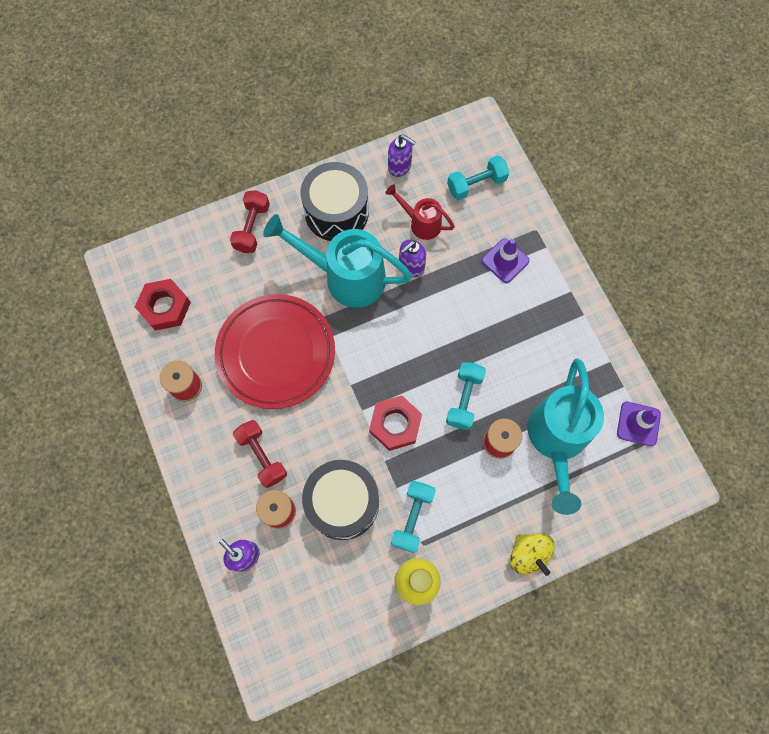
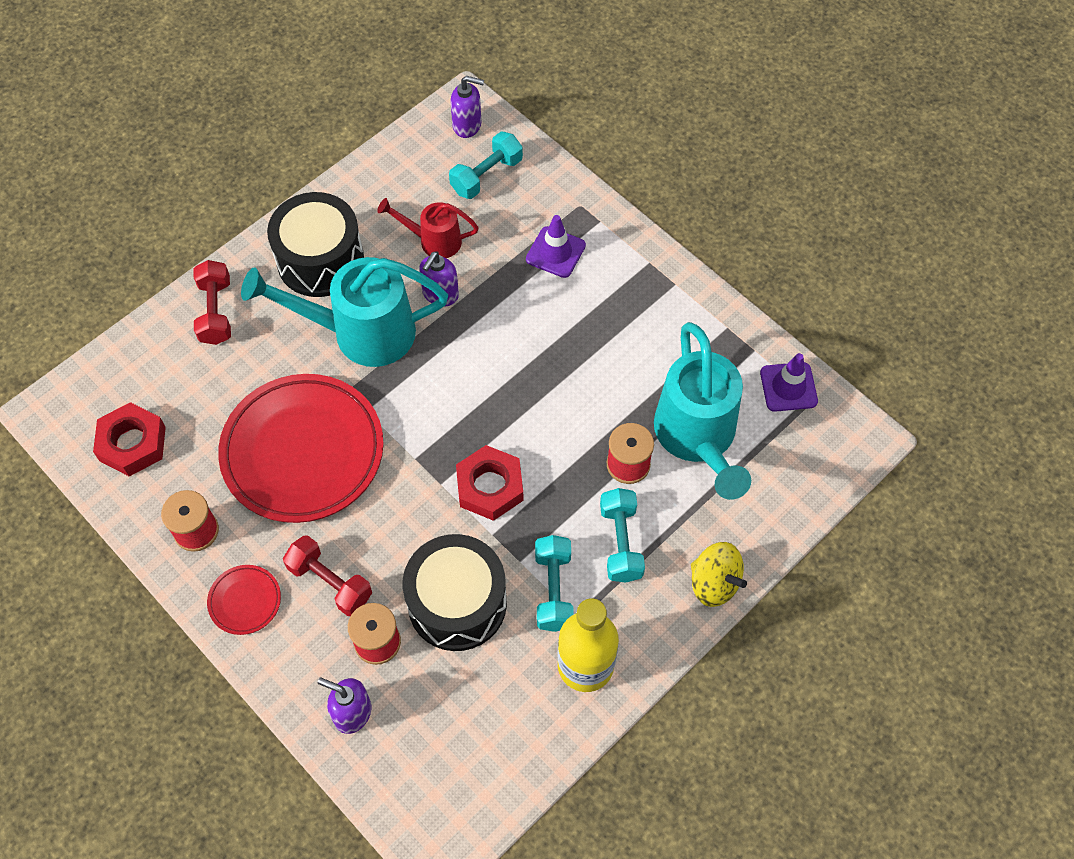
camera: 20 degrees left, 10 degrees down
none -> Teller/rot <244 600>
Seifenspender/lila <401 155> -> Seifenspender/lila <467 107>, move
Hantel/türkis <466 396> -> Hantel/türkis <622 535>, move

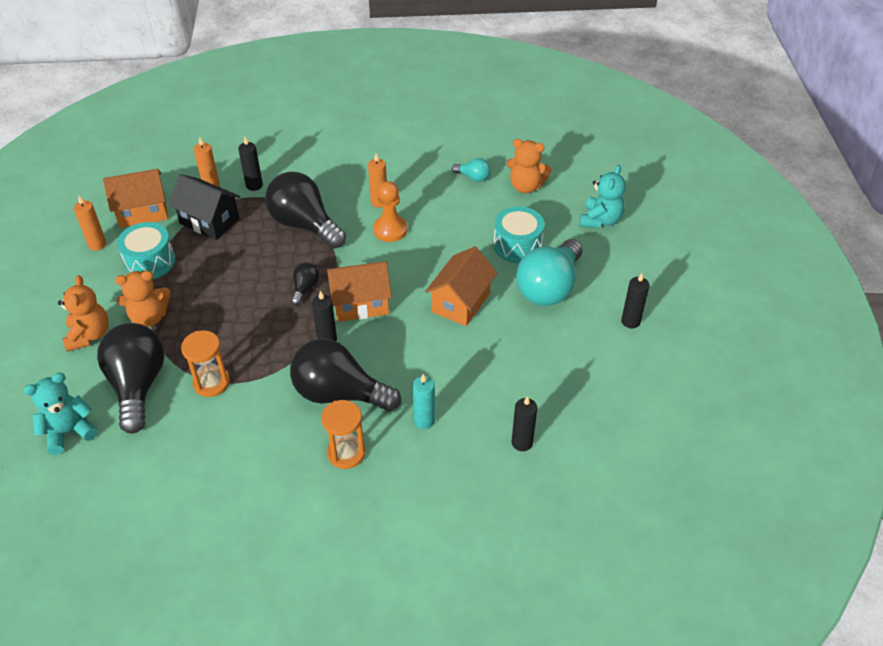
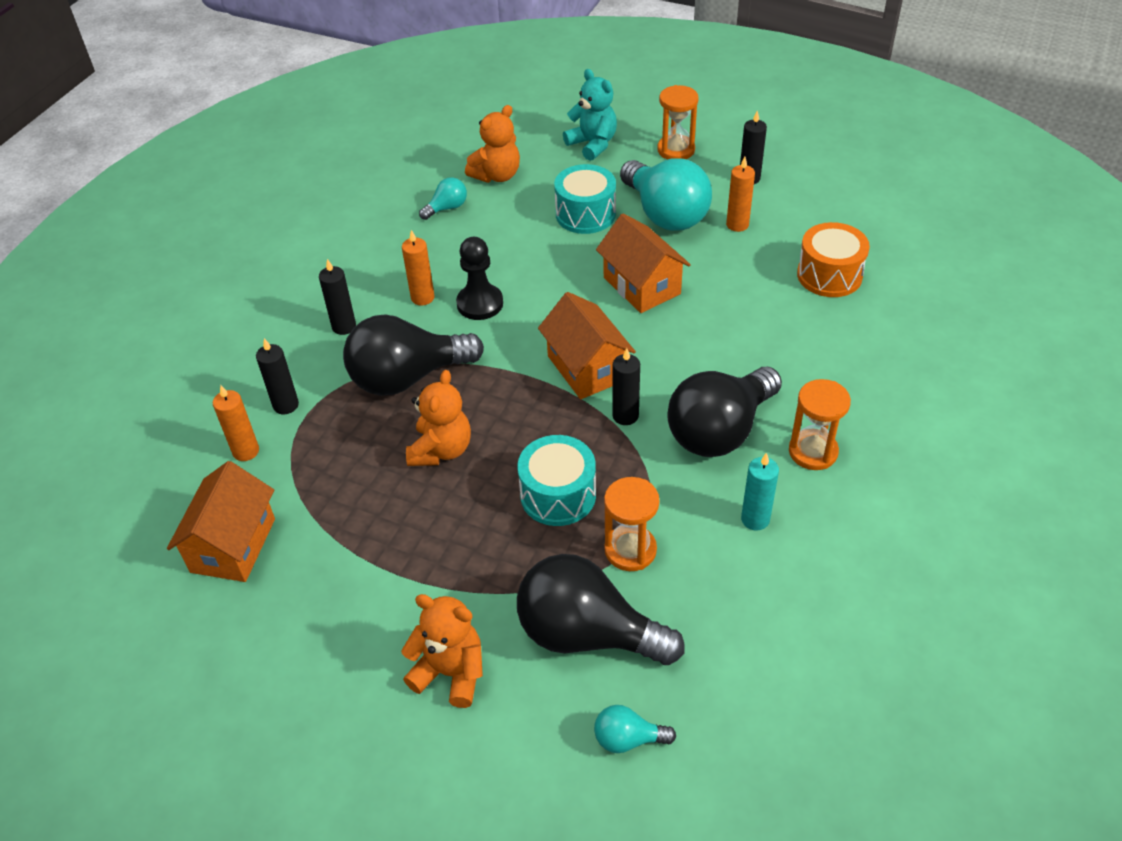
camera: 60 degrees left, 0 degrees up
Haus/schwarz <204 207> -> none
Glühbirne/schwarz <305 283> -> none
none -> Sanduhr/orange <678 122>
none -> Trommel/orange <833 259>
Kerze/orange <90 223> -> Kerze/orange <740 194>, move
Teddybär/orange <143 299> -> Teddybär/orange <438 418>, move
Trommel/türkis <146 250> -> Trommel/türkis <556 480>, move
Kerze/türkis <424 401> -> Kerze/türkis <760 491>, move
Kerze/schwarz <524 423> -> Kerze/schwarz <337 297>, move
Teddybär/türkis <61 414> -> Glühbirne/türkis <635 729>
Bauer/orange <390 211> -> Bauer/schwarz <479 278>
Haus/orange <359 291> -> Haus/orange <587 345>, 45 degrees counterclockwise

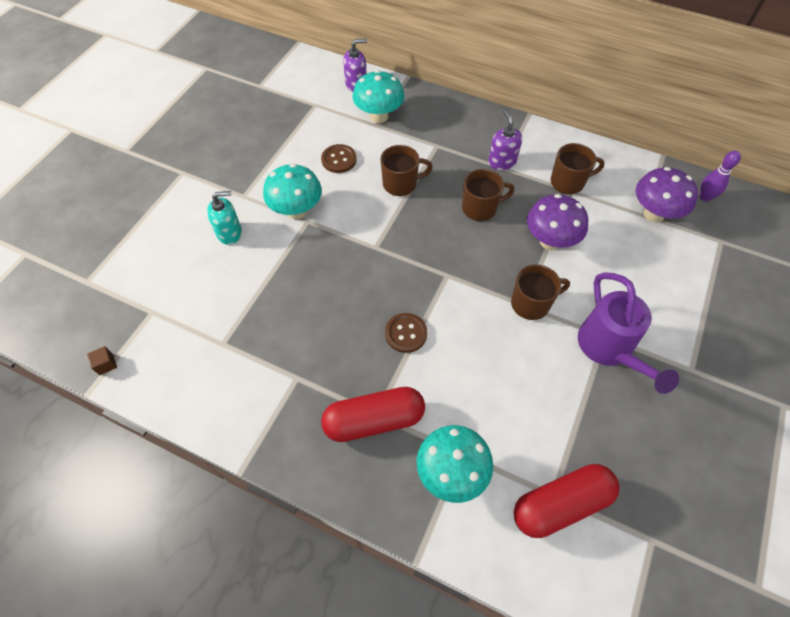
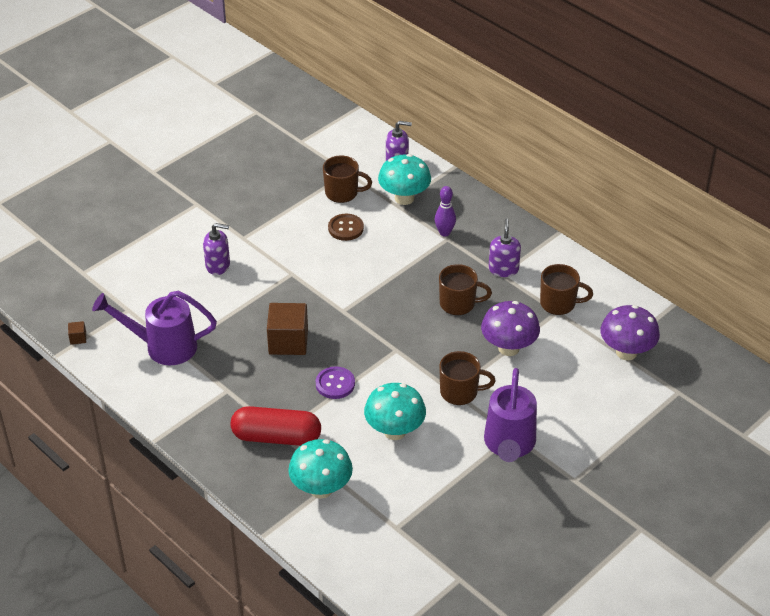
camera: 20 degrees right, 15 degrees down
Kapsel/rot <566 501> -> none
none -> Gießkanne/lila <154 328>
none -> Kubus/braun <287 329>
Pilz/türkis <292 191> -> Pilz/türkis <395 411>, move
Tasse/braun <406 170> -> Tasse/braun <347 179>, move
Bowlingkegel/lila <720 176> -> Bowlingkegel/lila <445 211>, move
Seifenspender/türkis <224 218> -> Seifenspender/lila <216 249>
Knopf/braun <406 333> -> Knopf/lila <335 382>

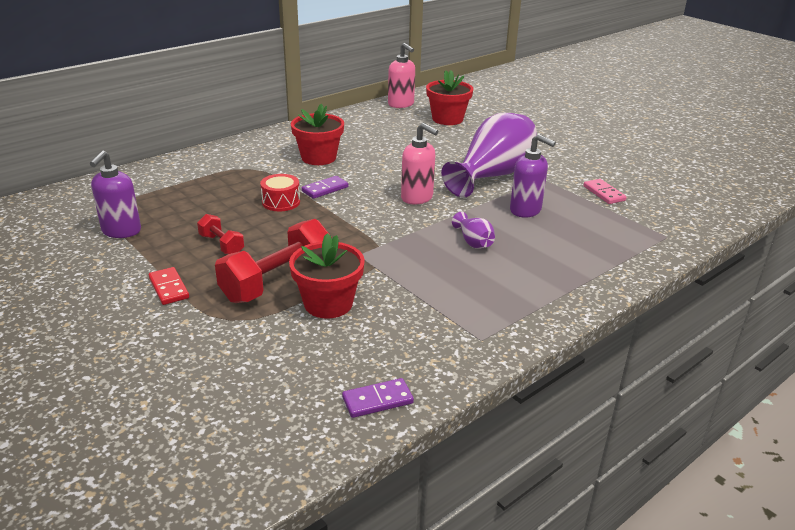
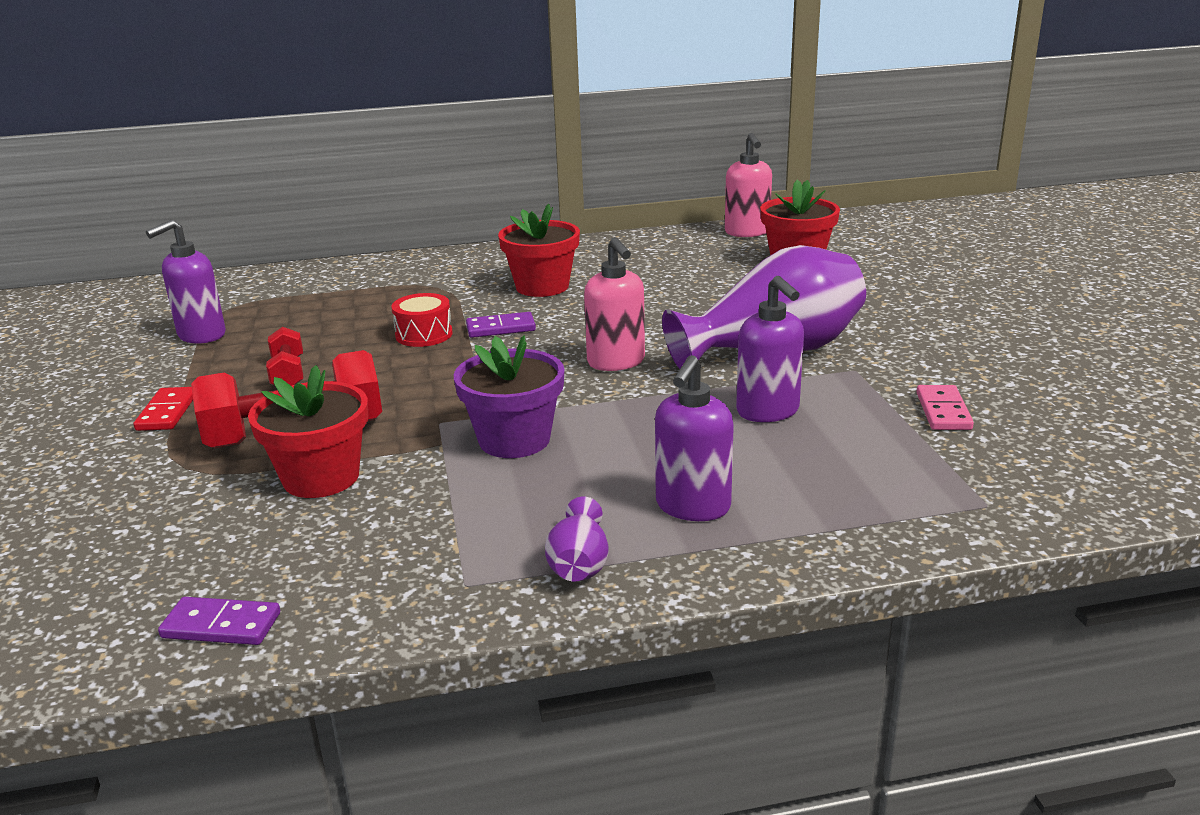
camera: 30 degrees right, 5 degrees down
none -> Blumentopf/lila <509 396>
none -> Seifenspender/lila <694 438>
Vase/lila <473 230> -> Vase/lila <577 539>, move

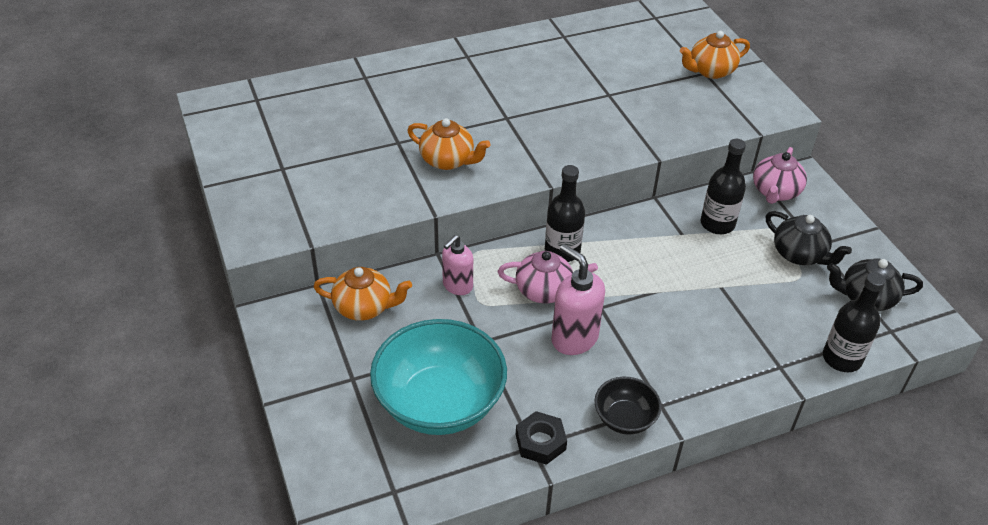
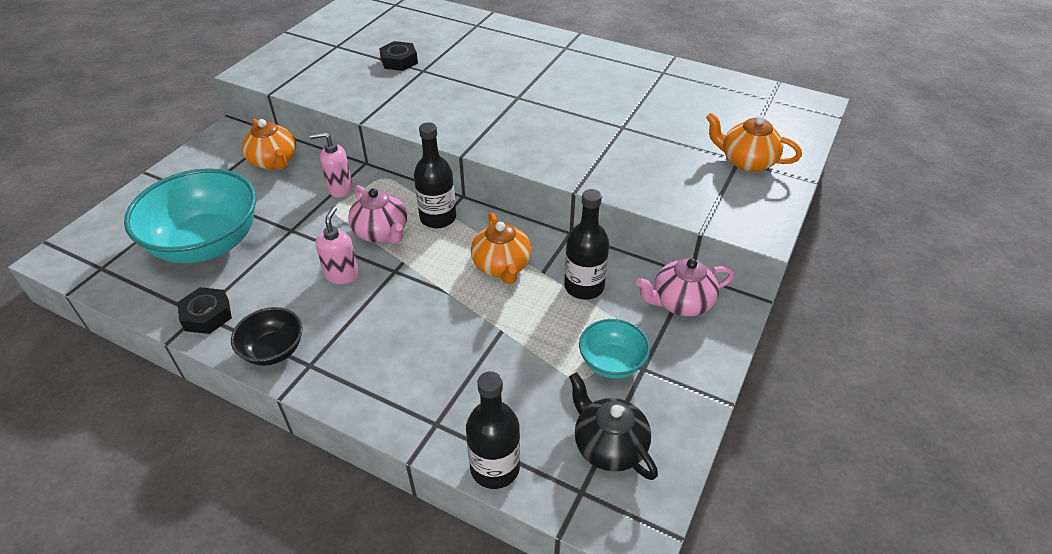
camera: 50 degrees right, 0 degrees up
none -> Sechskantmutter/schwarz <398 56>
Teekanne/orange <448 144> -> Teekanne/orange <501 248>, move
Teekanne/schwarz <809 238> -> Schüssel/türkis <614 349>
Seifenspender/rosa <578 299> -> Seifenspender/rosa <337 245>, x0.66

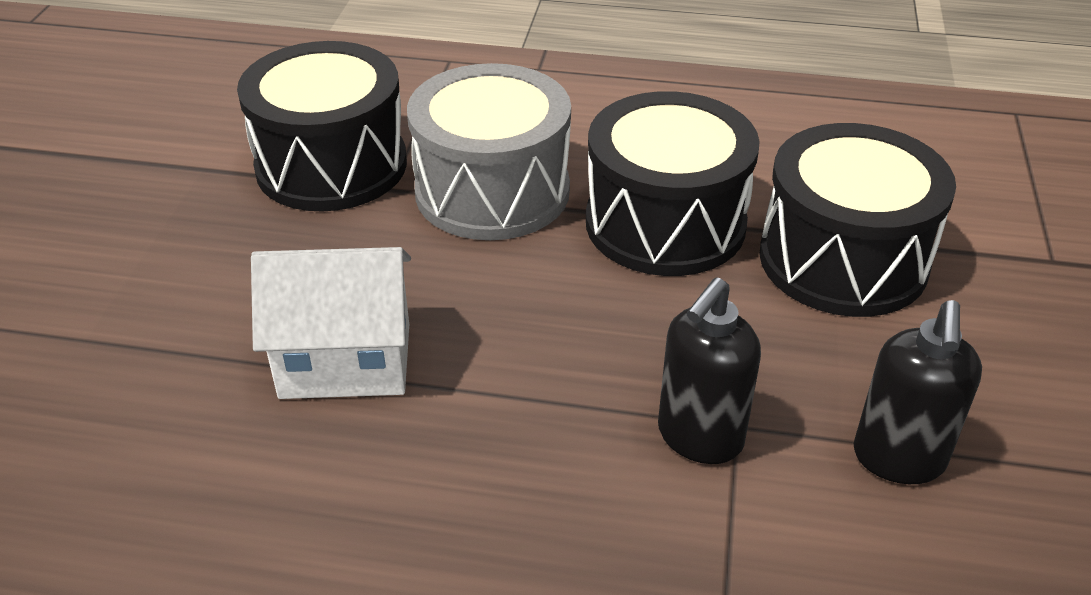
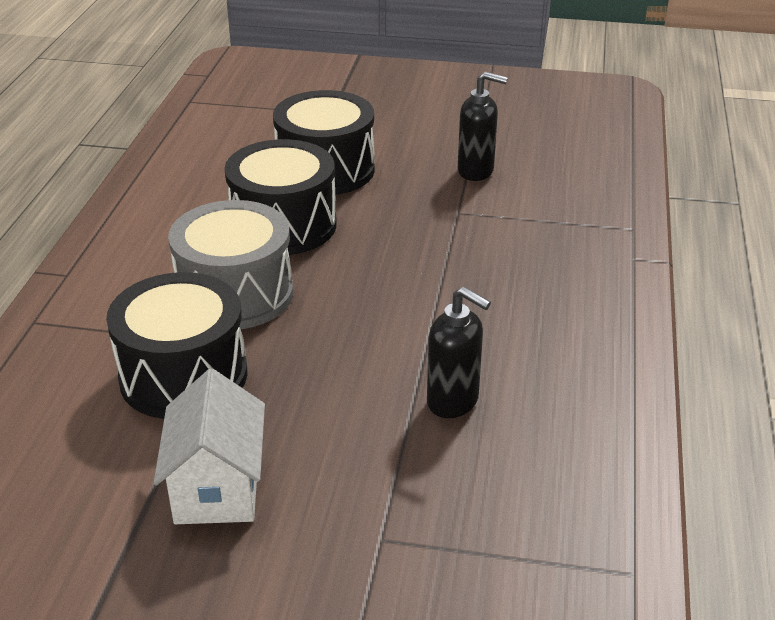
camera: 90 degrees left, 5 degrees down
Haus/weiß <331 323> -> Haus/weiß <209 446>, move
Seifenspender/schwarz <709 371> -> Seifenspender/schwarz <459 352>, move

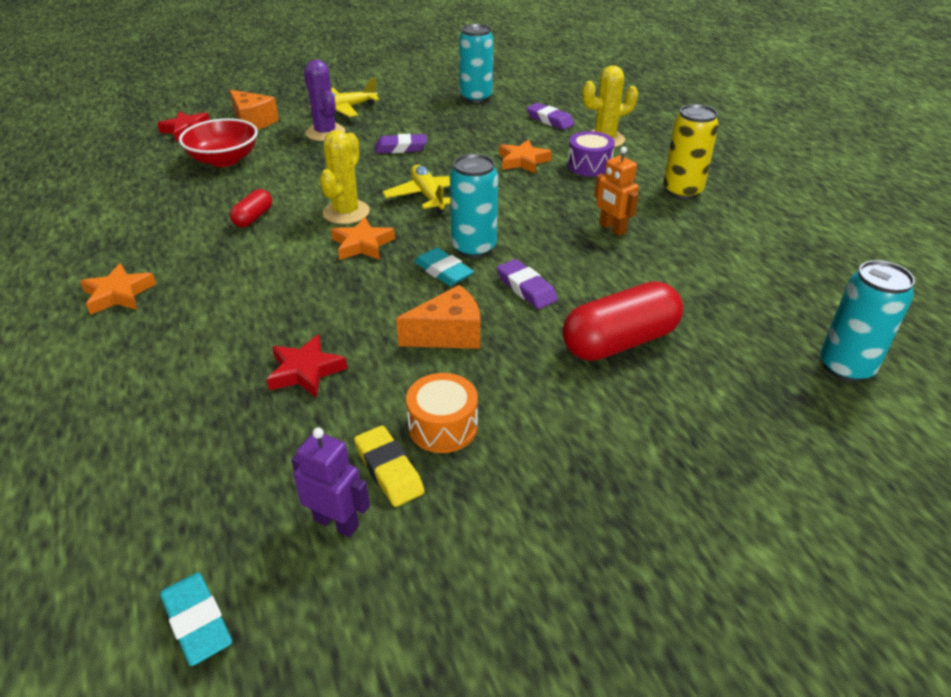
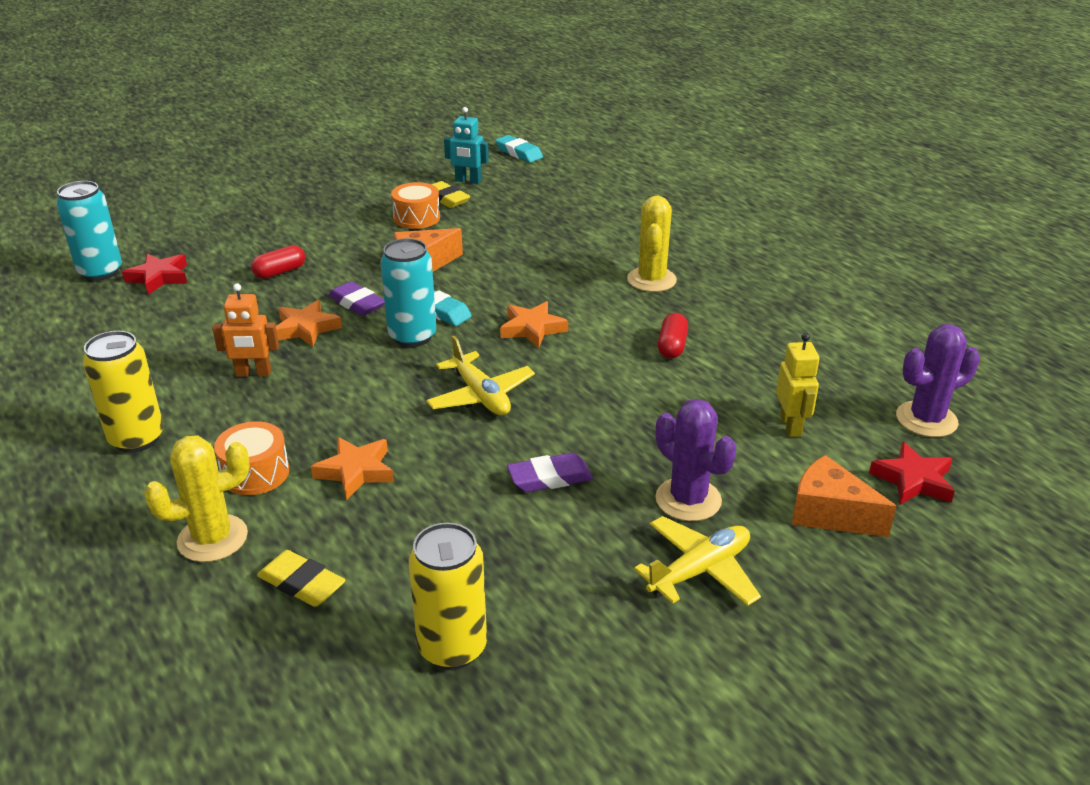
camera: 170 degrees right, 5 degrees down
none -> Kaktus/lila <938 380>
Stern/orange <118 289> -> Stern/orange <309 323>, move
Stern/rot <306 365> -> Stern/rot <154 273>, move
Kaktus/gelb <345 177> -> Kaktus/gelb <652 244>, move
Schüssel/rot <218 142> -> Roboter/gelb <797 385>
Roboter/lila <330 482> -> Roboter/türkis <466 145>
Dose/türkis <476 63> -> Dose/gelb <448 596>
Radiergummi/lila <551 116> -> Radiergummi/gelb <301 578>
Trommel/lila <591 153> -> Trommel/orange <251 458>
Roboter/orange <616 191> -> Roboter/orange <245 330>, 135 degrees clockwise
Kapsel/rot <622 321> -> Kapsel/rot <278 262>, x0.51

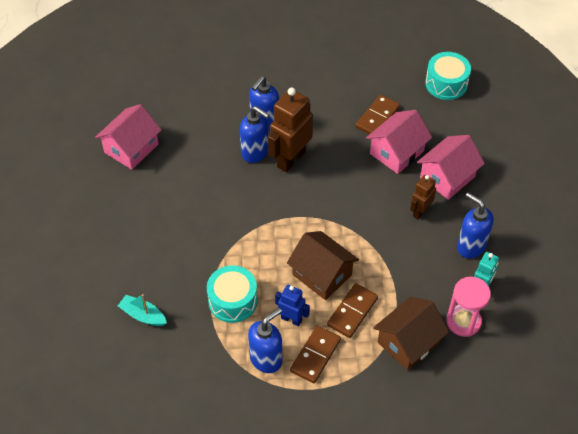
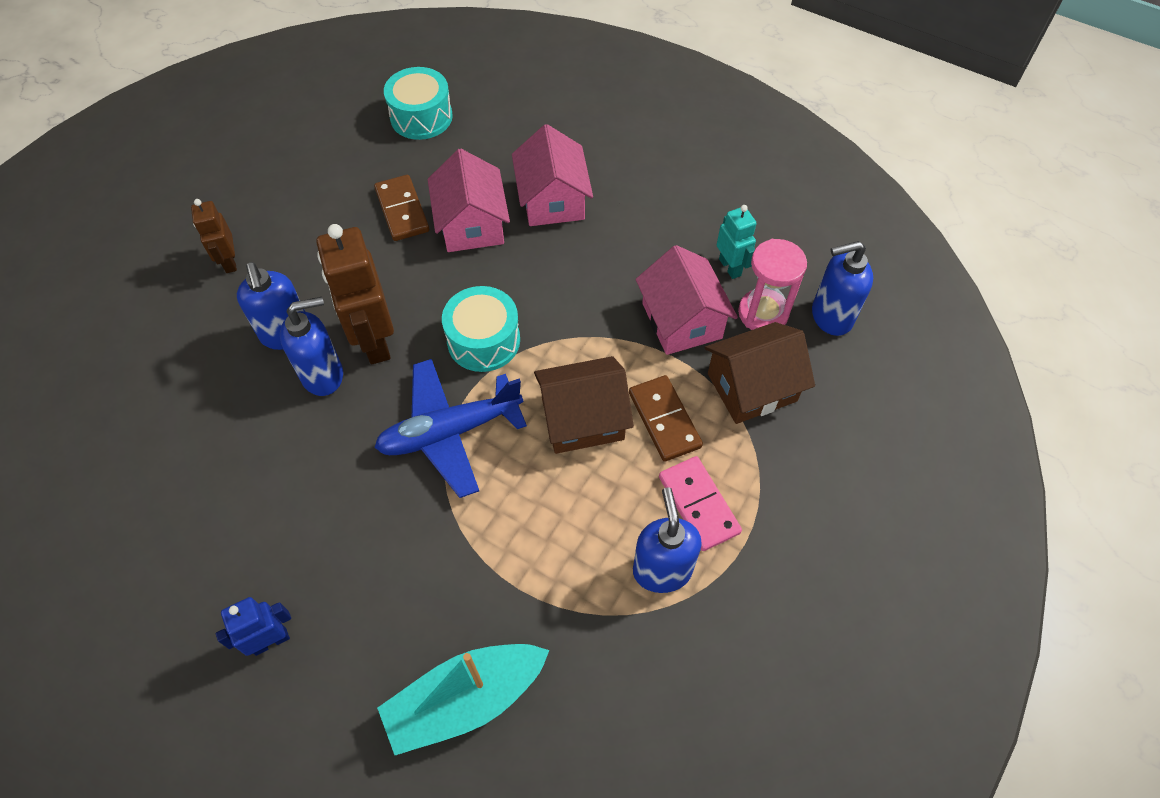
camera: 55 degrees left, 5 degrees up
none -> Flugzeug/blau <450 428>
Haus/rosa <128 137> -> Haus/rosa <687 300>, move
Trommel/türkis <232 294> -> Trommel/türkis <481 329>, move
Roboter/blau <292 305> -> Roboter/blau <253 626>, move
Roboter/braun <423 197> -> Roboter/braun <214 236>, move
Seifenspender/blau <475 225> -> Seifenspender/blau <842 288>, move
Dominostein/braun <315 354> -> Dominostein/rosa <700 503>
Haus/braun <411 333> -> Haus/braun <760 373>, 75 degrees clockwise
Boot/türkis <142 310> -> Boot/türkis <463 699>, x1.75

